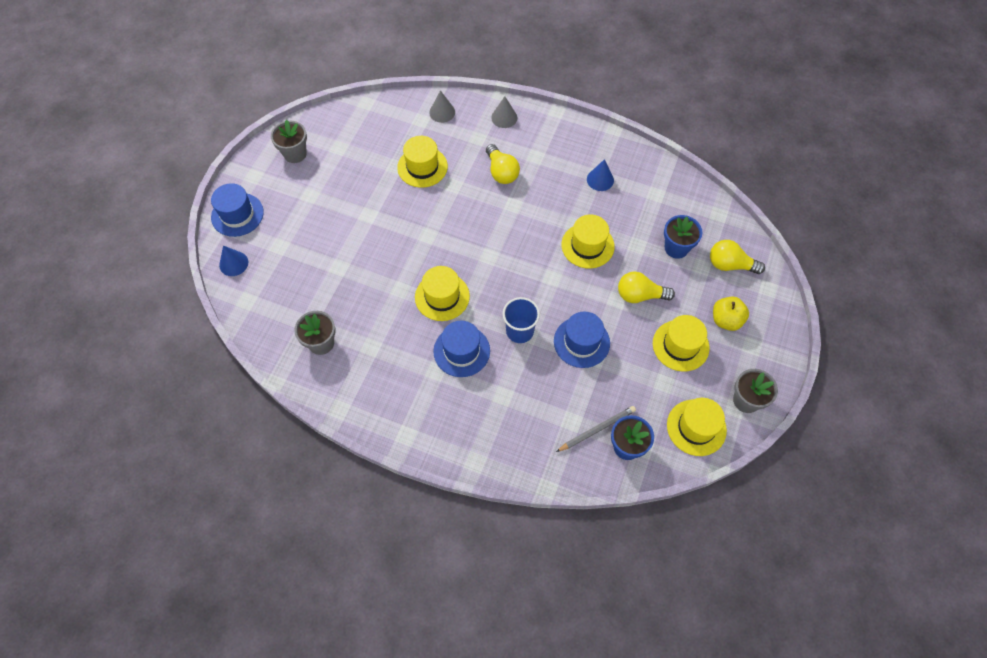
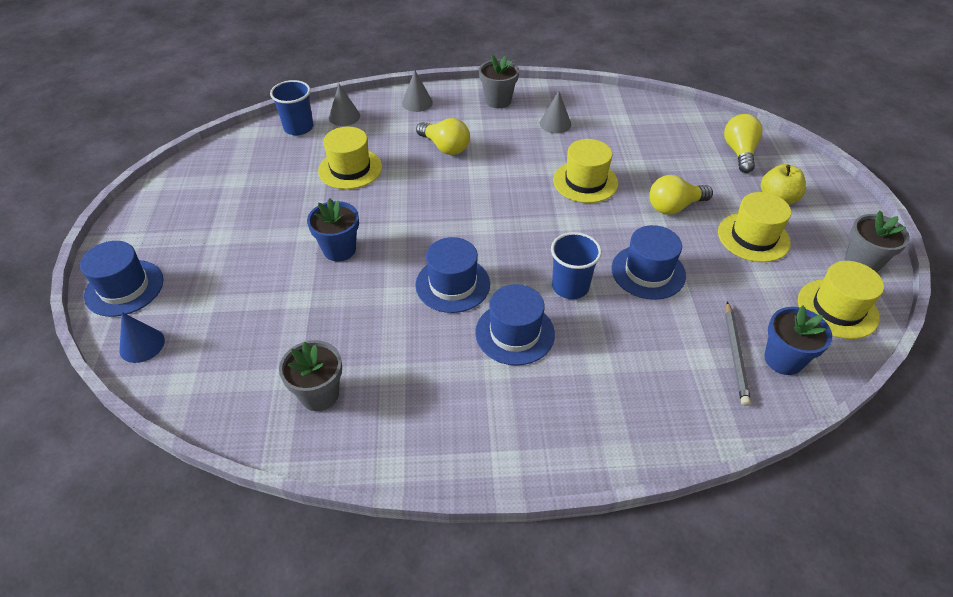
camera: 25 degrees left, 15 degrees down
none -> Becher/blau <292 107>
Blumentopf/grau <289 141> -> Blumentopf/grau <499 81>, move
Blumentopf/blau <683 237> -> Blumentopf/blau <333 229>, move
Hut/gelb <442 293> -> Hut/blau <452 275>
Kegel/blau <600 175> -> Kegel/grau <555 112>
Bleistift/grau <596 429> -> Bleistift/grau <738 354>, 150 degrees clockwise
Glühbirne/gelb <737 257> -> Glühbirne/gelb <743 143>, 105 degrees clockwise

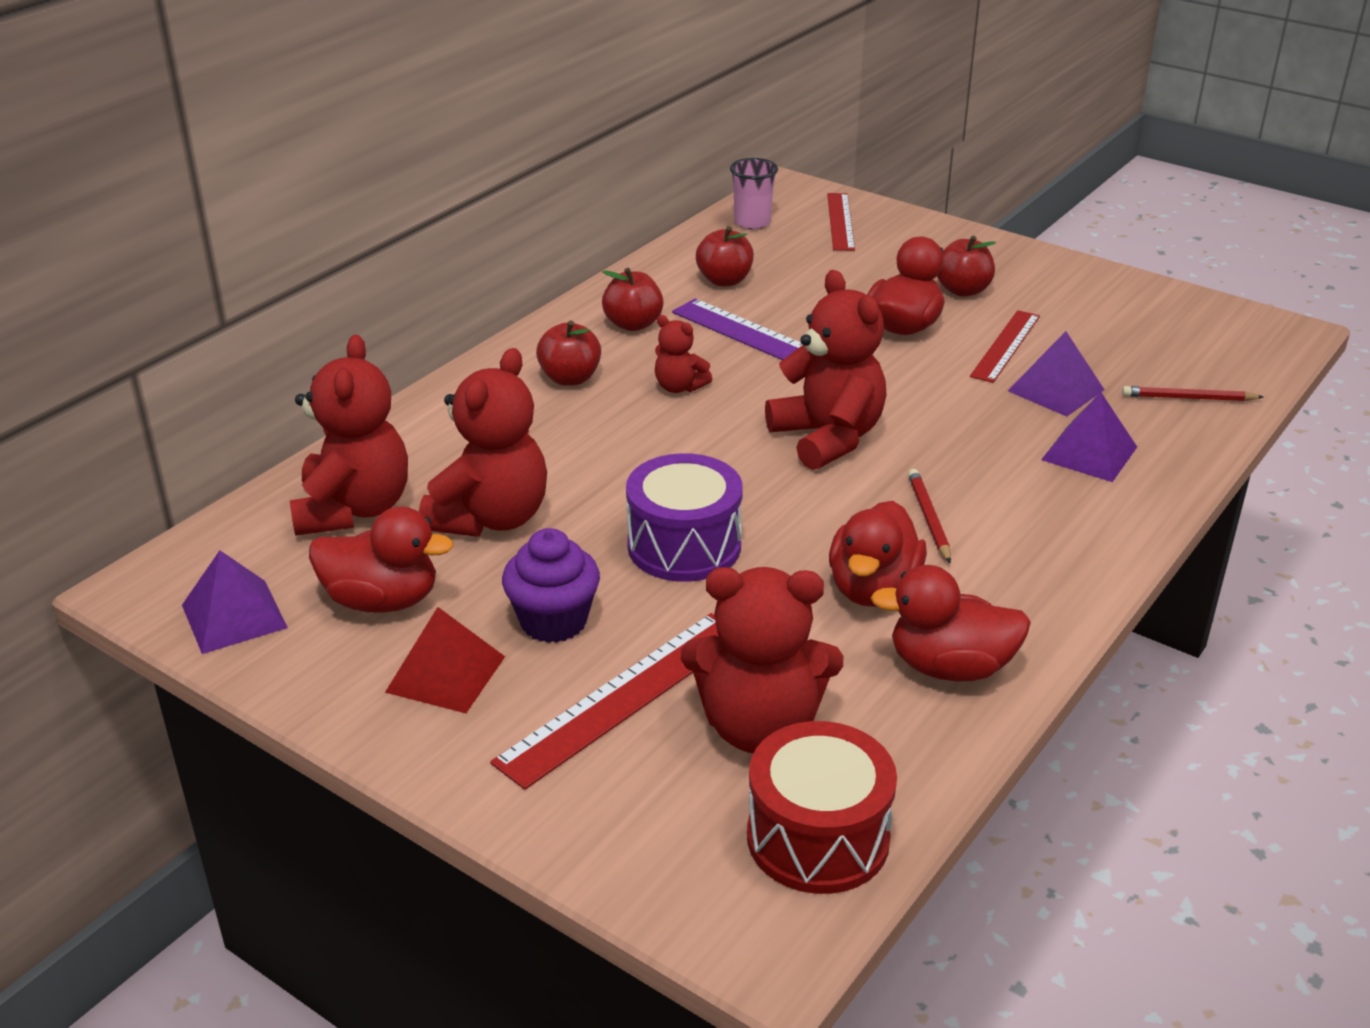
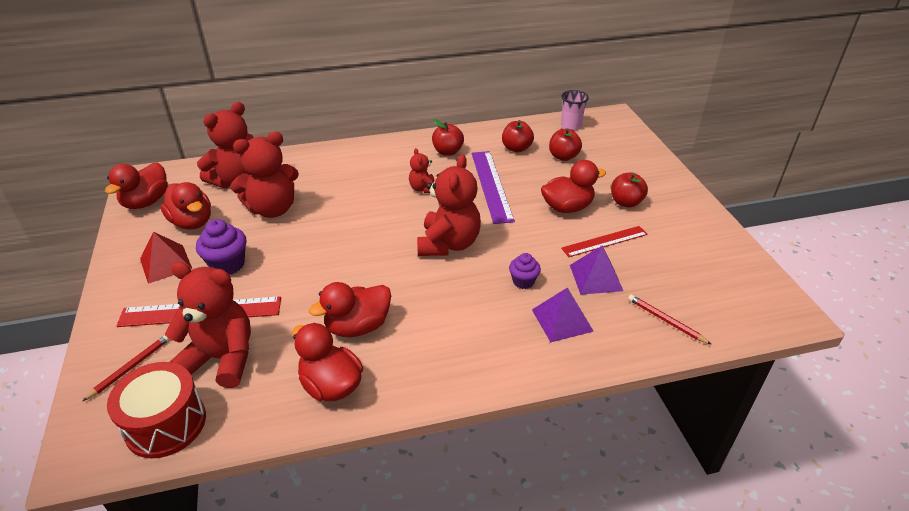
camera: 40 degrees right, 5 degrees up
Trommel/lila <684 517> -> none
Lineal/rot <841 222> -> none
none -> Muffin/lila <525 271>
Apfel/rot <568 353> -> Apfel/rot <565 144>, move
Bleistift/rot <929 516> -> Bleistift/rot <126 368>, move
Pyramide/lila <235 602> -> Ente/rot <136 185>
Teddybär/rot <762 660> -> Teddybär/rot <208 325>, 150 degrees clockwise

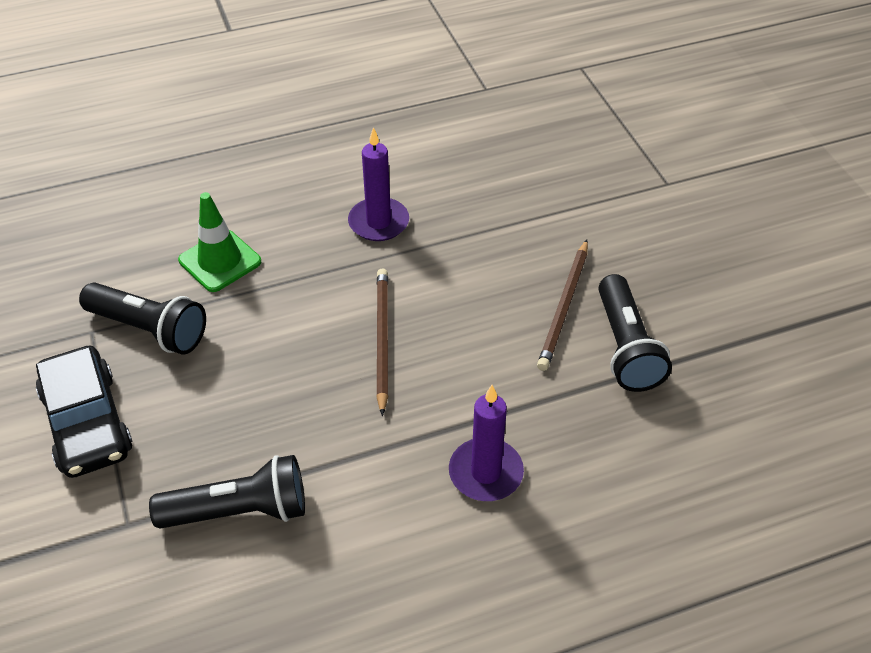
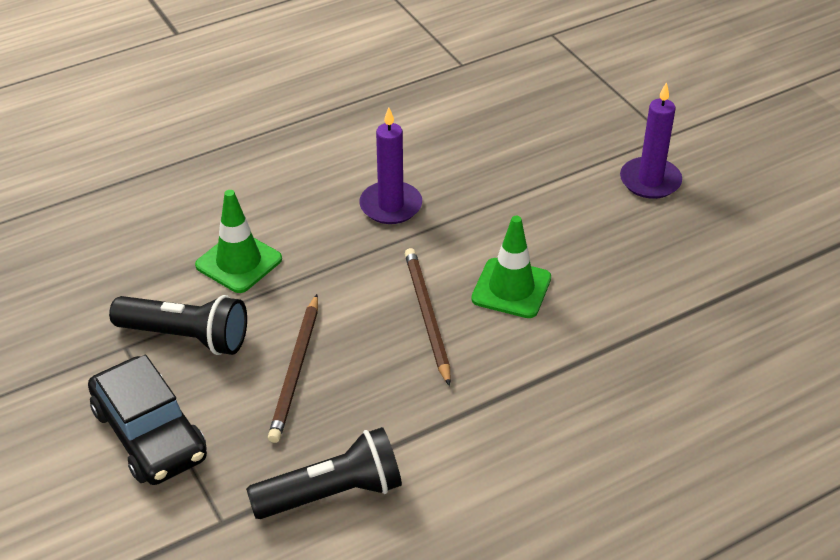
camera: 10 degrees left, 5 degrees down
Taschenlampe/schwarz <635 333> -> none
none -> Leitkegel/grün <511 267>
Kerze/lila <486 443> -> Kerze/lila <651 140>, move
Bleistift/braun <562 305> -> Bleistift/braun <293 368>, move

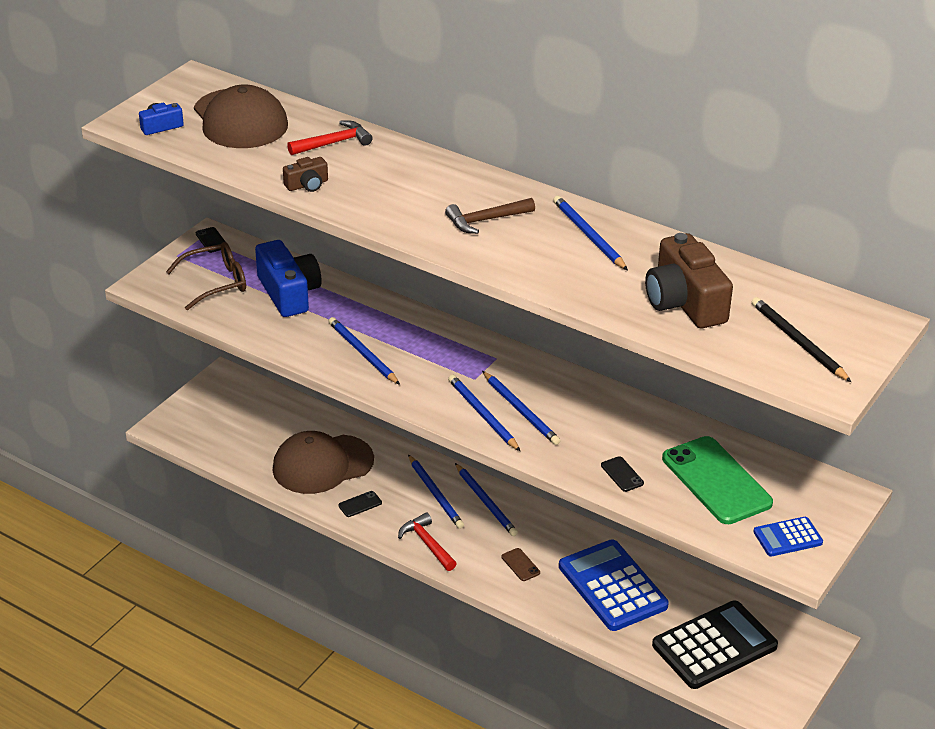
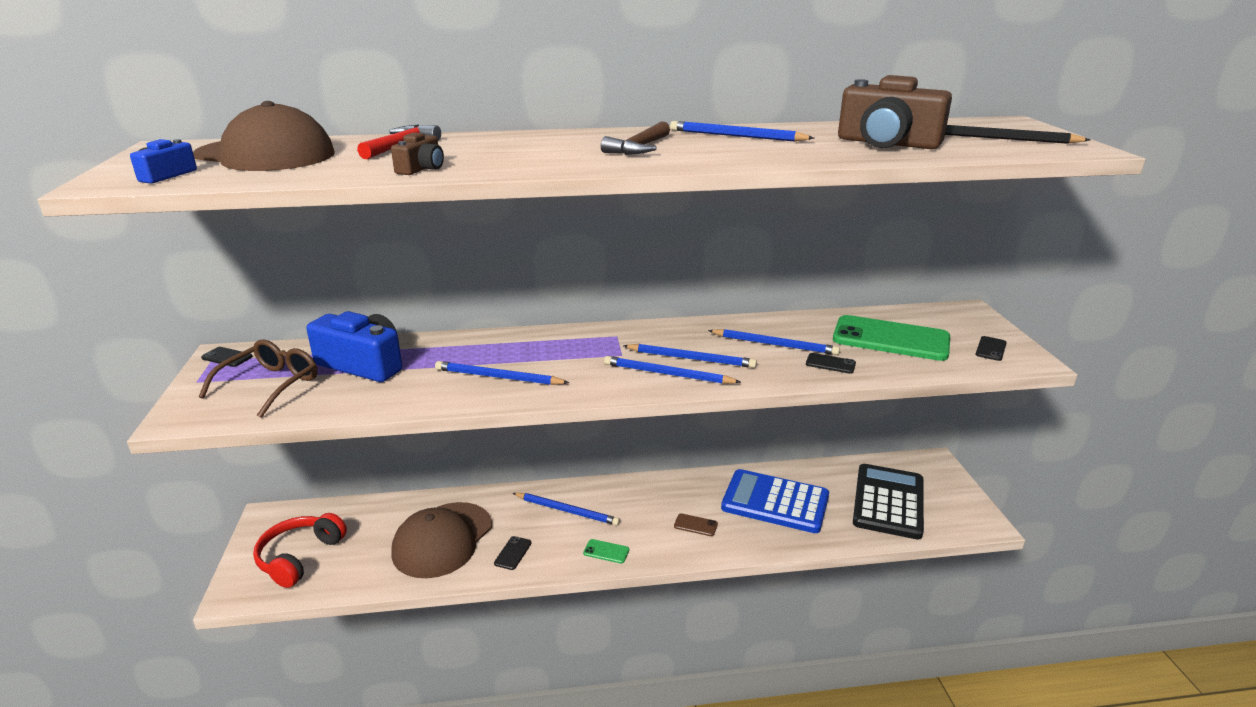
camera: 40 degrees left, 10 degrees down
none -> Kopfhörer/rot <300 550>
Bleistift/blau <486 499> -> Bleistift/blau <774 342>, move
Hammer/rot <427 542> -> Handy/grün <606 551>
Taschenrechner/blau <788 537> -> Handy/schwarz <991 348>

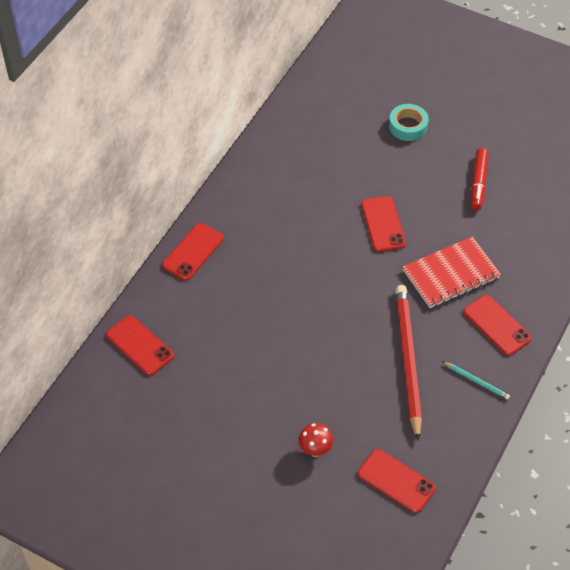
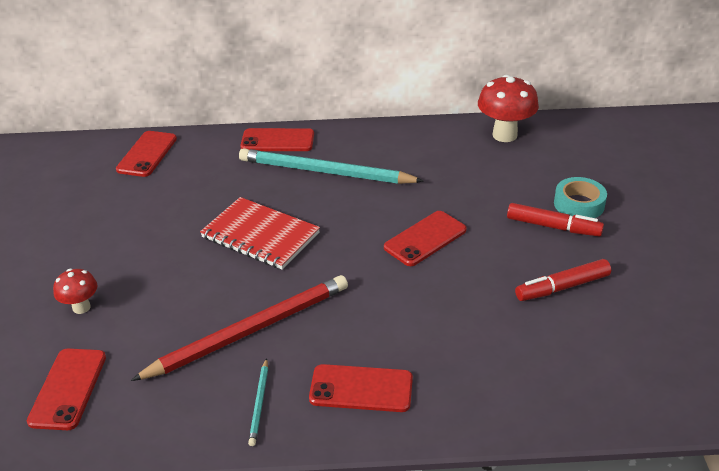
camera: 60 degrees right, 15 degrees down
none -> Bleistift/türkis <331 166>
none -> Pilz/rot <508 108>
none -> Filzstift/rot <555 220>
Notizbuch/rot <452 272> -> Notizbuch/rot <260 233>, move
Handy/rot <497 325> -> Handy/rot <361 388>, 75 degrees clockwise

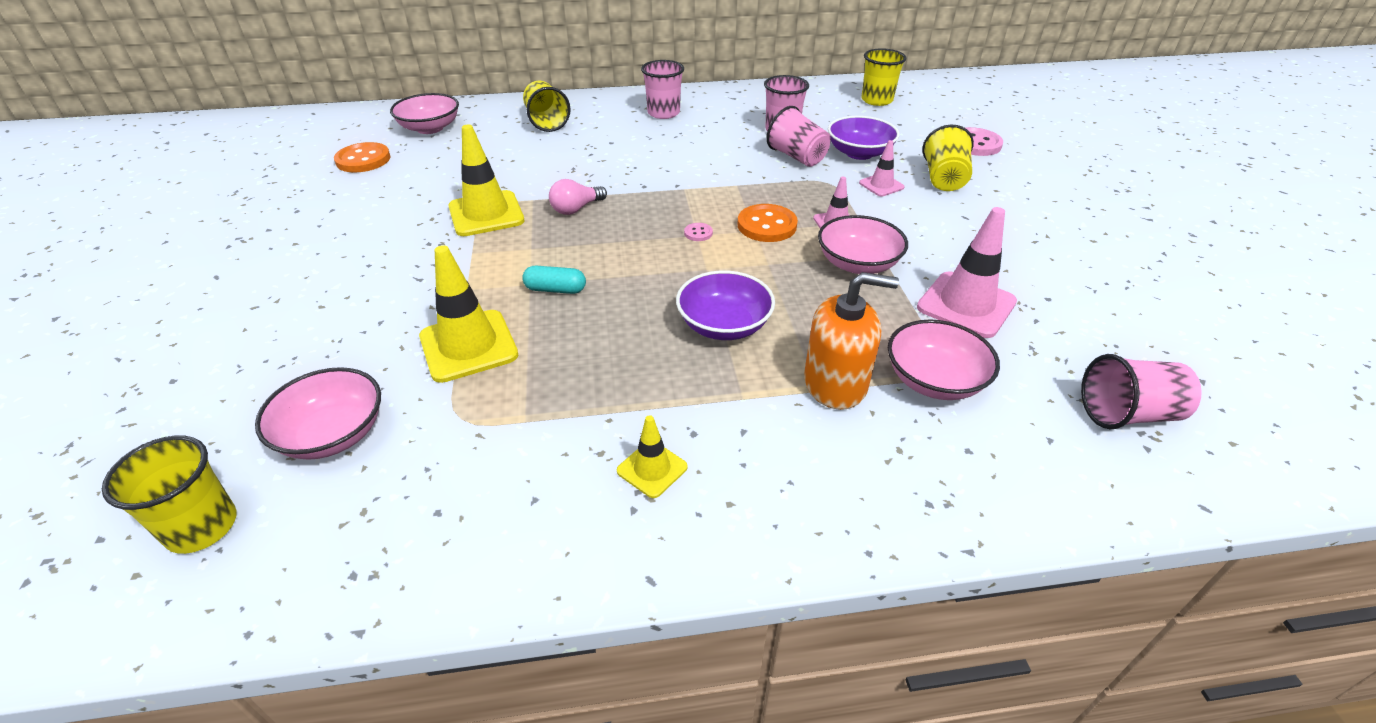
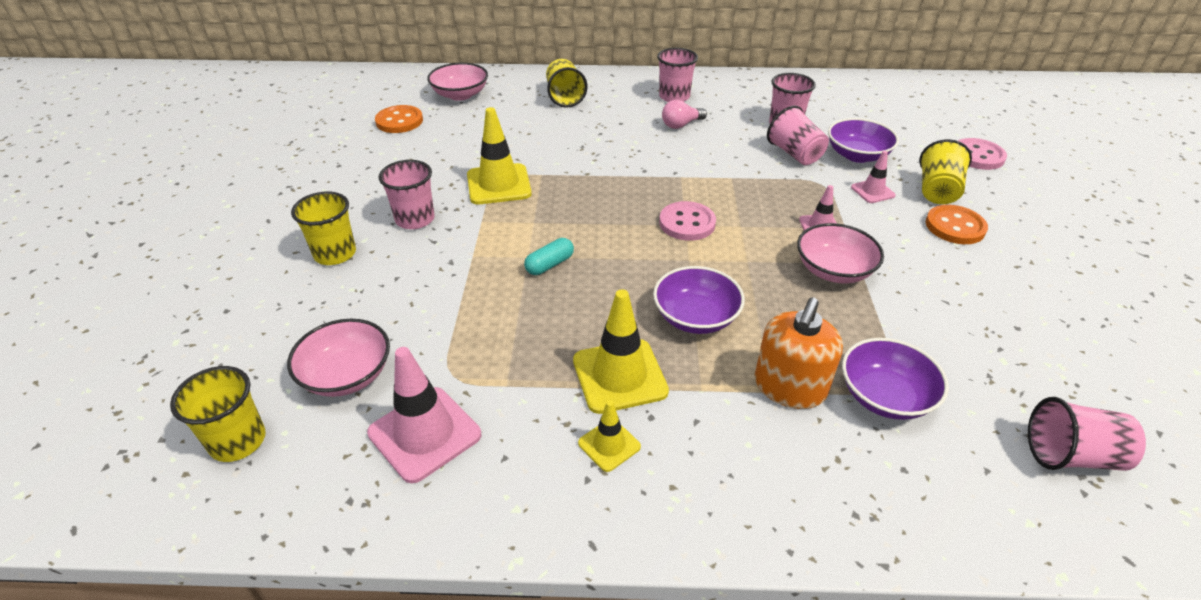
camera: 10 degrees right, 0 degrees up
none -> Becher/rosa <407 194>
Leitkegel/gelb <468 314> -> Leitkegel/gelb <621 351>, move
Glühbirne/rosa <578 197> -> Glühbirne/rosa <684 114>, move
Knopf/orange <768 223> -> Knopf/orange <957 224>, move
Becher/gelb <884 77> -> Becher/gelb <323 228>, move
Leitkegel/rosa <967 272> -> Leitkegel/rosa <424 415>, move
Schüssel/rosa <944 360> -> Schüssel/lila <895 379>
Kapsel/türkis <554 280> -> Kapsel/türkis <549 256>, 60 degrees counterclockwise
Seifenspender/orange <851 341> -> Seifenspender/orange <799 353>, 105 degrees clockwise
Knopf/rosa <698 232> -> Knopf/rosa <687 221>, x2.11

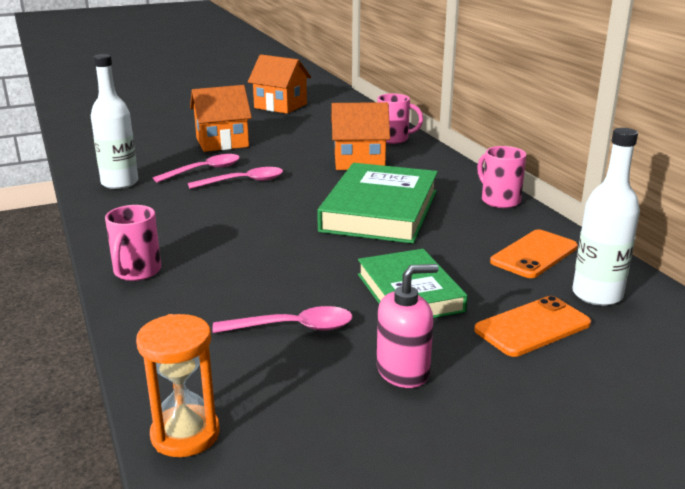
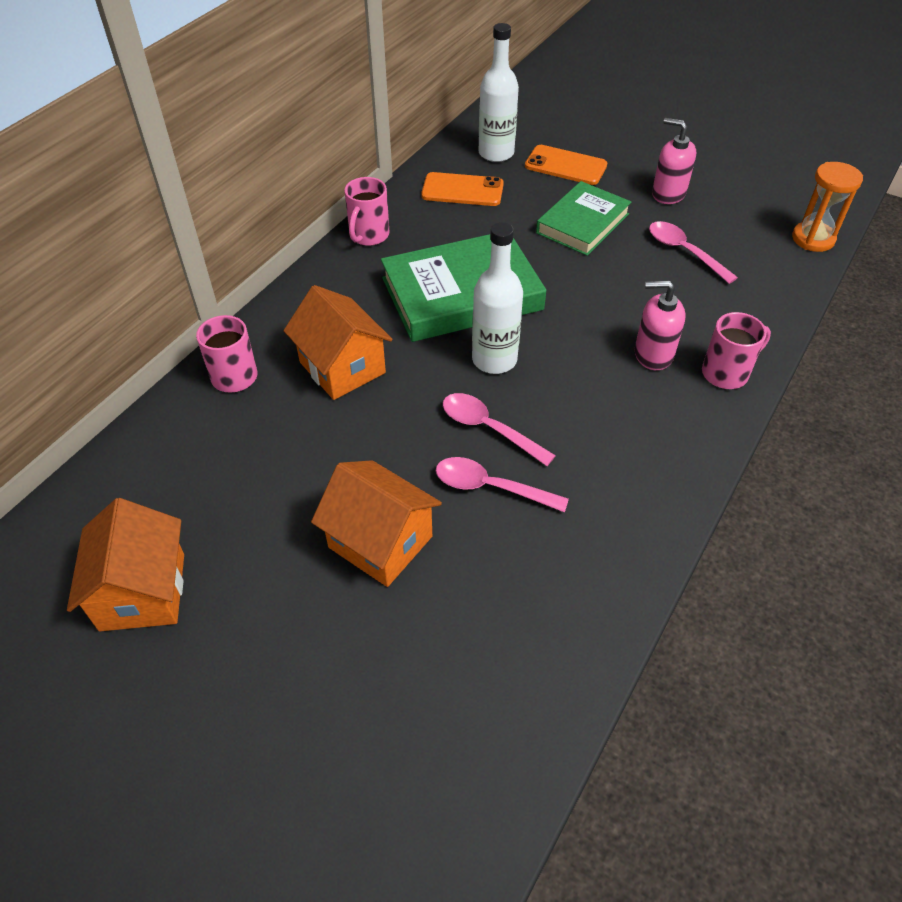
camera: 125 degrees left, 25 degrees up
none -> Seifenspender/rosa <660 325>
Flasche/weiß <114 121> -> Flasche/weiß <497 298>, move

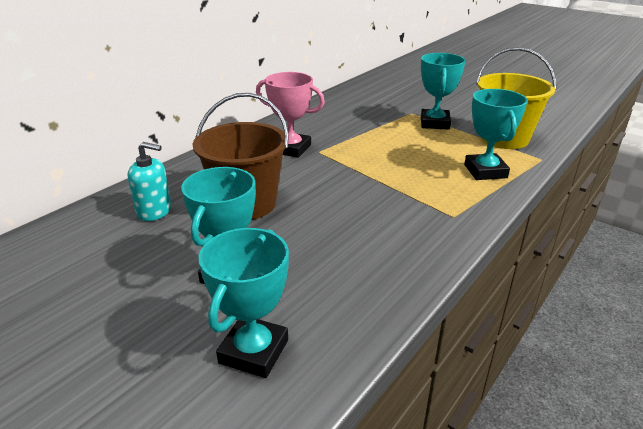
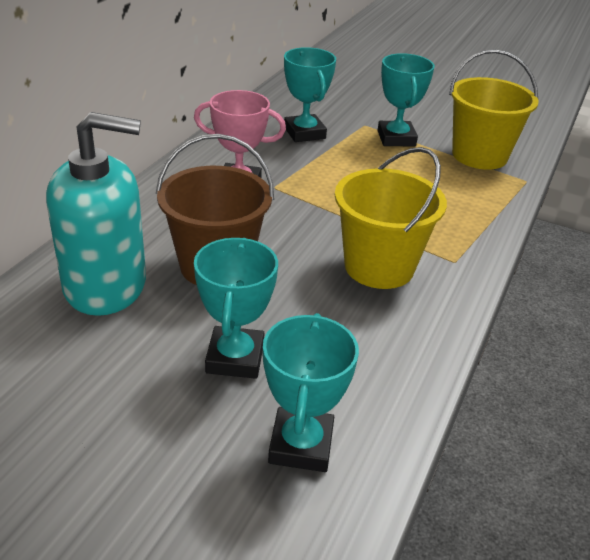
camera: 15 degrees left, 5 degrees up
none -> Eimer/gelb <391 218>
Pokal/türkis <496 134> -> Pokal/türkis <310 94>, move
Seifenspender/türkis <150 181> -> Seifenspender/türkis <96 214>, x1.97

